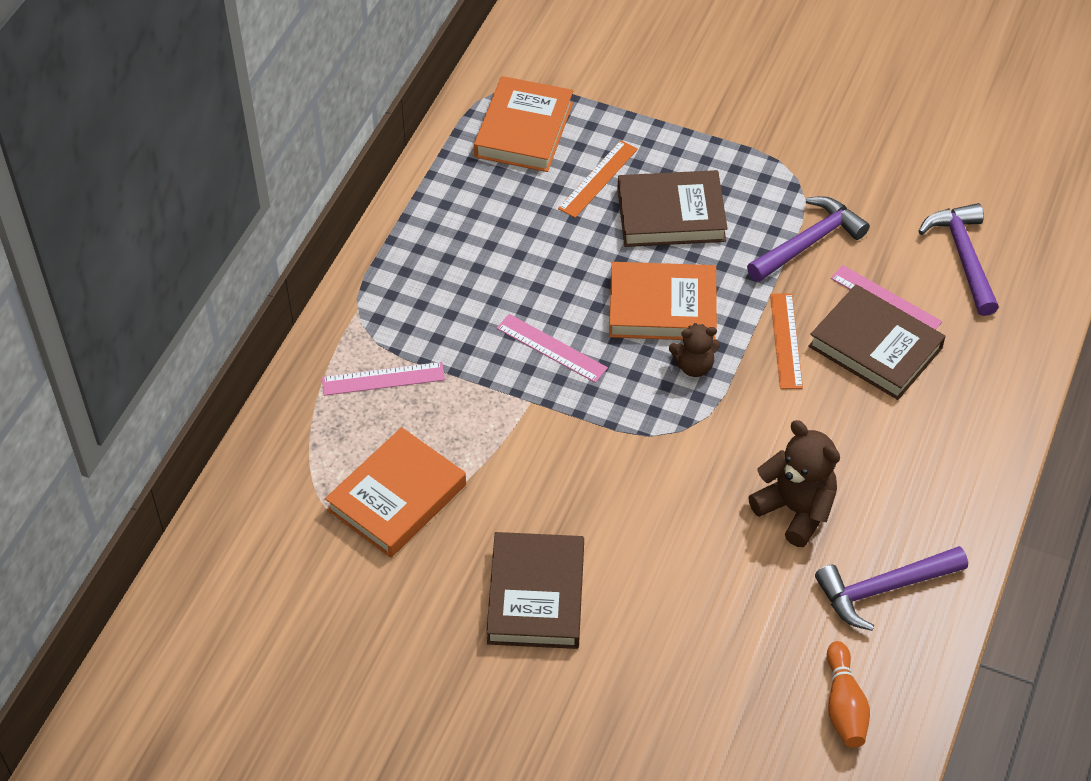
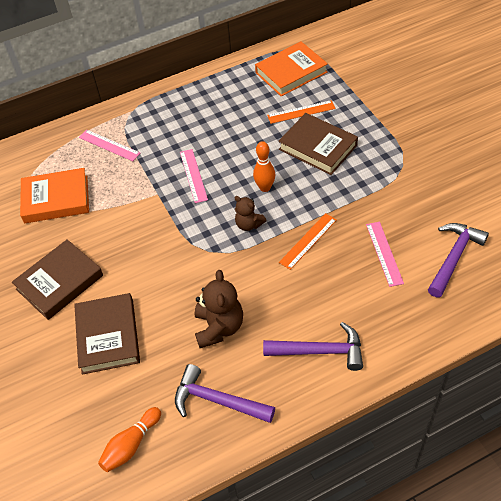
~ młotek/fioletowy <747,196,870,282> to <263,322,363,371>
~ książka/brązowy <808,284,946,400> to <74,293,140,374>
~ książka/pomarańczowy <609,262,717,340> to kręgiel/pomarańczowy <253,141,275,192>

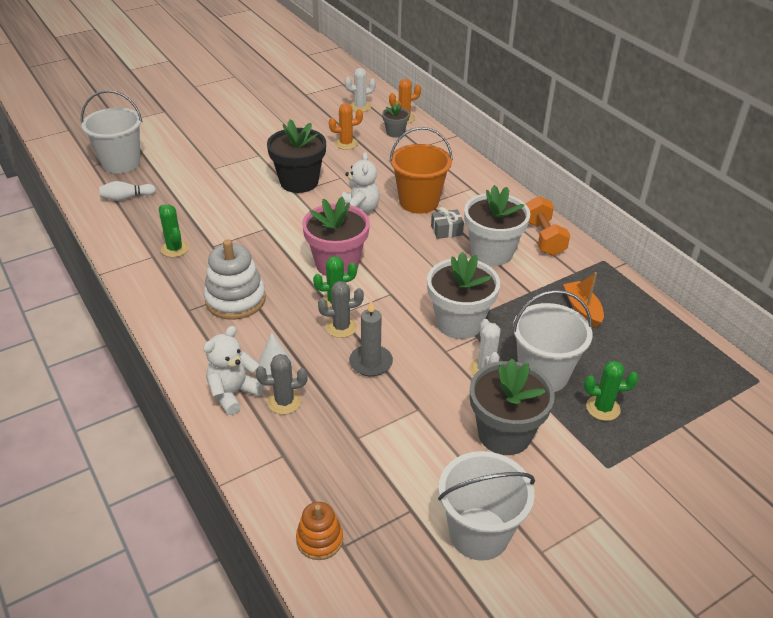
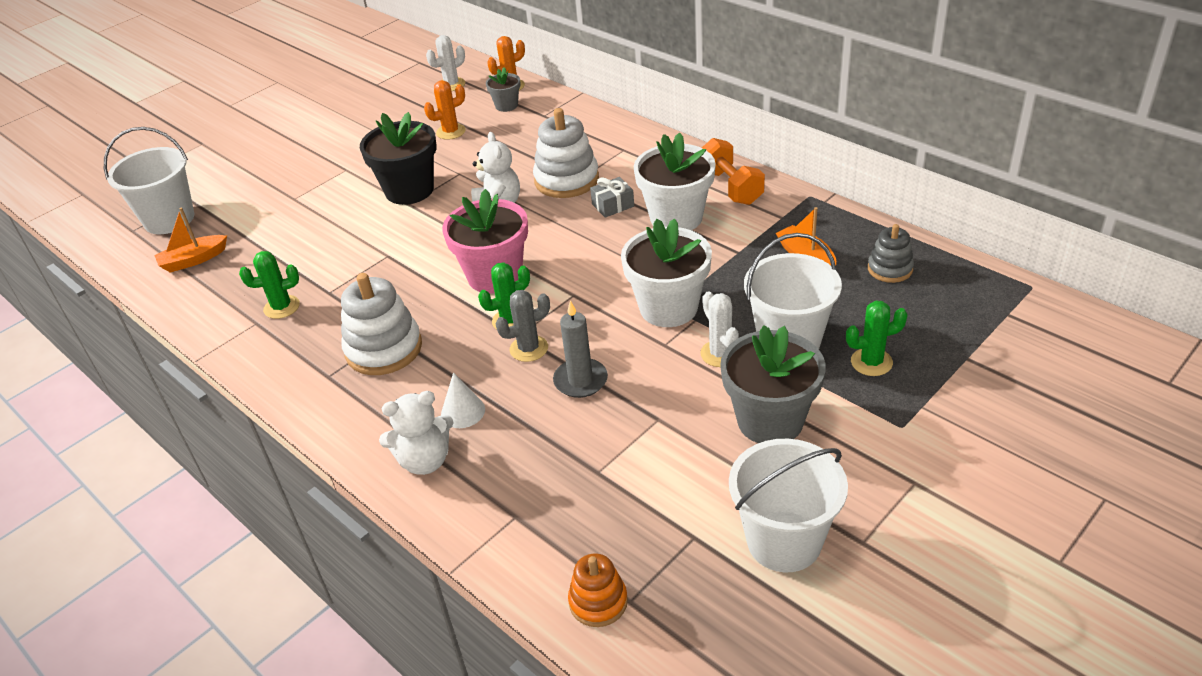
- kaktus/szary <256,354,308,414>
+ zabawka nakładanka/szary <868,224,914,283>
~ kręgiel/biały <99,181,156,201> to łódka/pomarańczowy <155,207,227,272>
~ wiadro/pomarańczowy <389,127,453,214> to zabawka nakładanka/biały <533,108,599,198>
~ kaktus/zielony <159,204,189,257> = <239,251,300,319> 60 degrees counterclockwise
~ miś/biały <203,326,265,415> = <379,391,454,475> 135 degrees counterclockwise

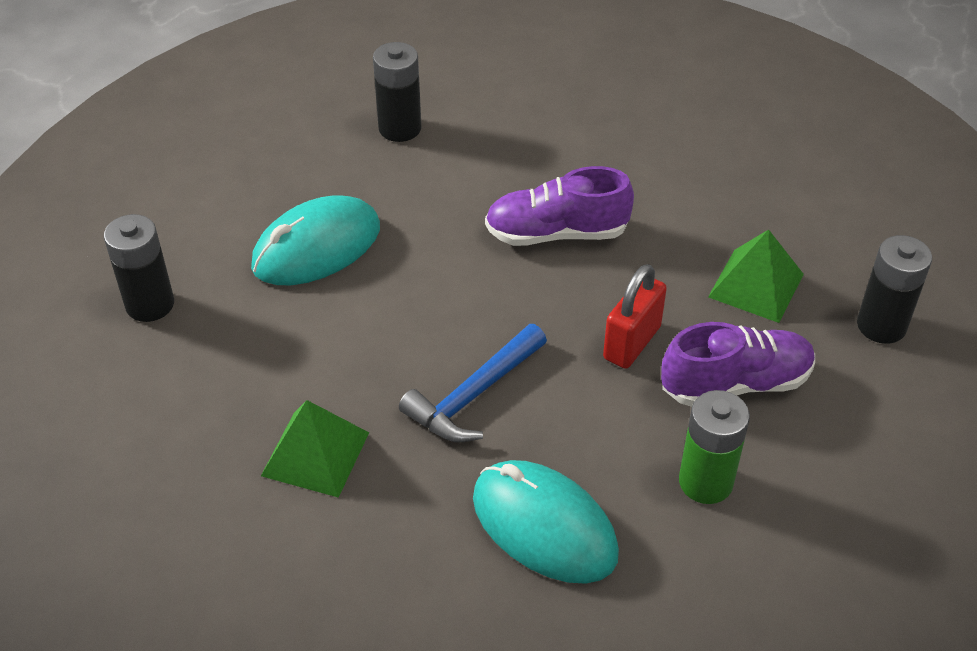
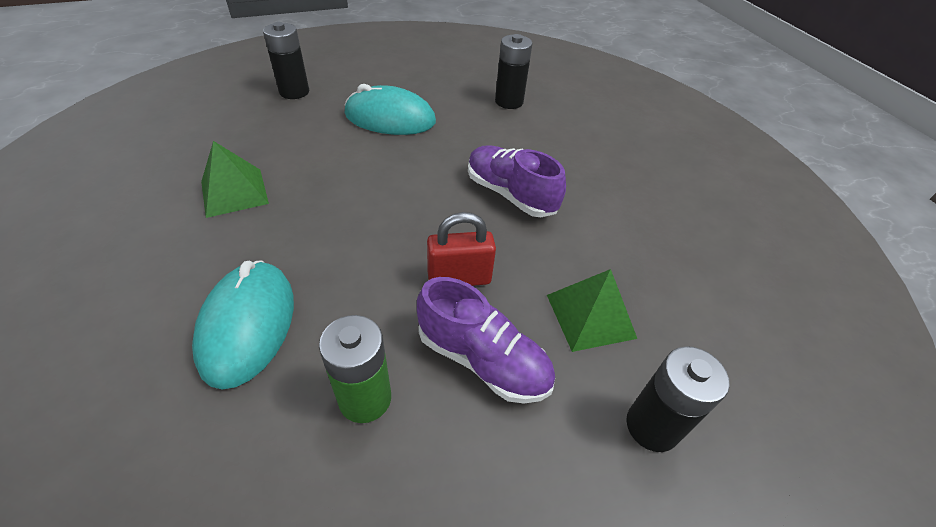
- młotek/niebieski <399,324,547,442>

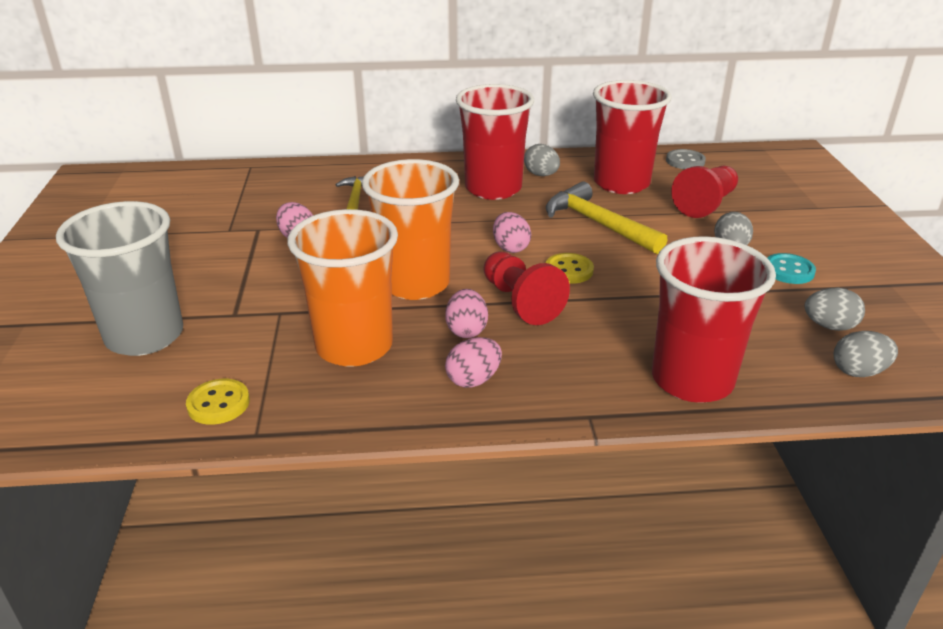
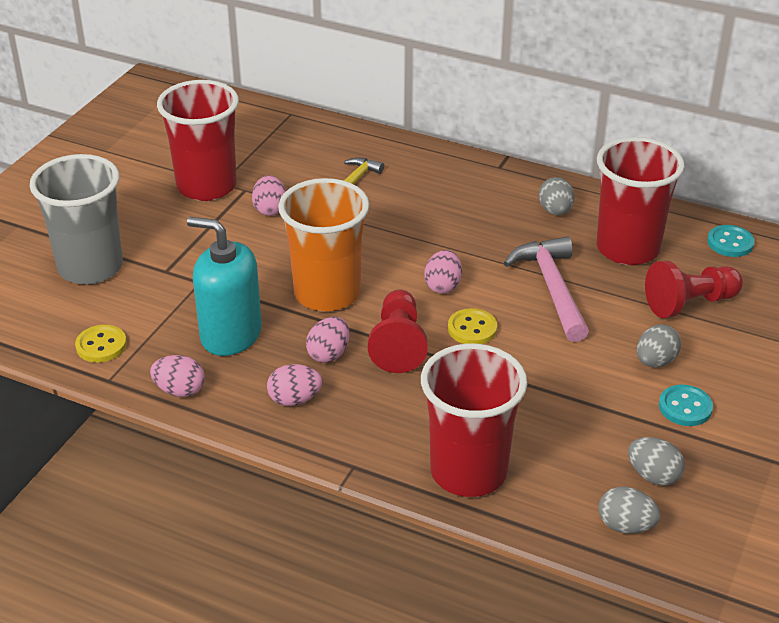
+ jajko/różowy <150,355,205,397>
~ szklanka/czerwony <456,84,534,200> to <157,80,239,201>
~ szklanka/pomarańczowy <288,209,398,367> to dozownik mydła/turkusowy <187,217,262,356>
~ młotek/żółty <546,181,668,254> to młotek/różowy <504,236,589,342>
~ guzik/szary <666,149,706,169> to guzik/turkusowy <707,225,755,257>

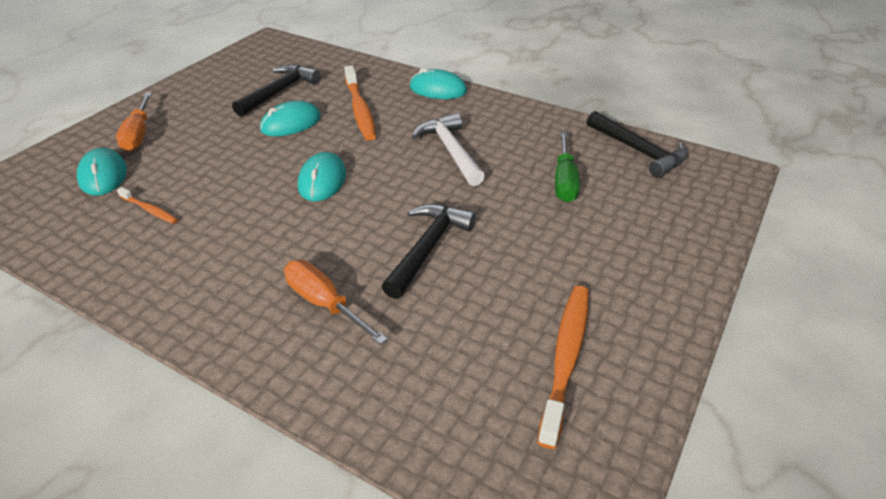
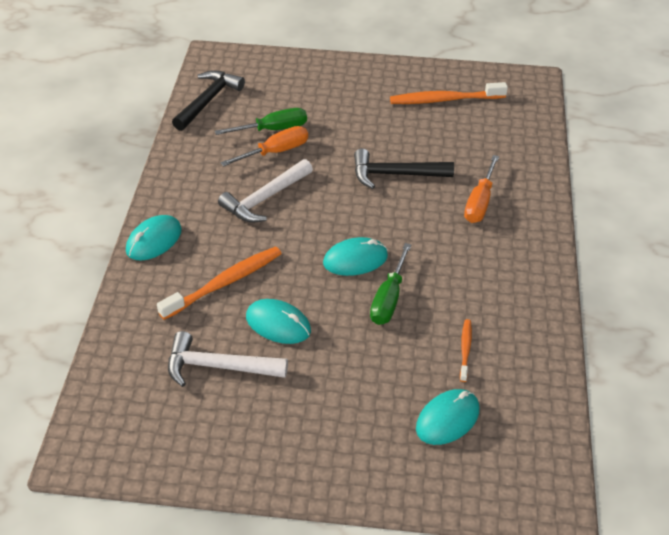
+ śrubokręt/zielony <370,243,411,325>
~ śrubokręt/pomarańczowy <116,92,152,151> to <220,126,308,167>
~ młotek/czarny <232,64,321,117> to młotek/biały <168,331,288,387>
~ myszka/turkusowy <410,68,467,99> = <126,215,182,261> 45 degrees clockwise

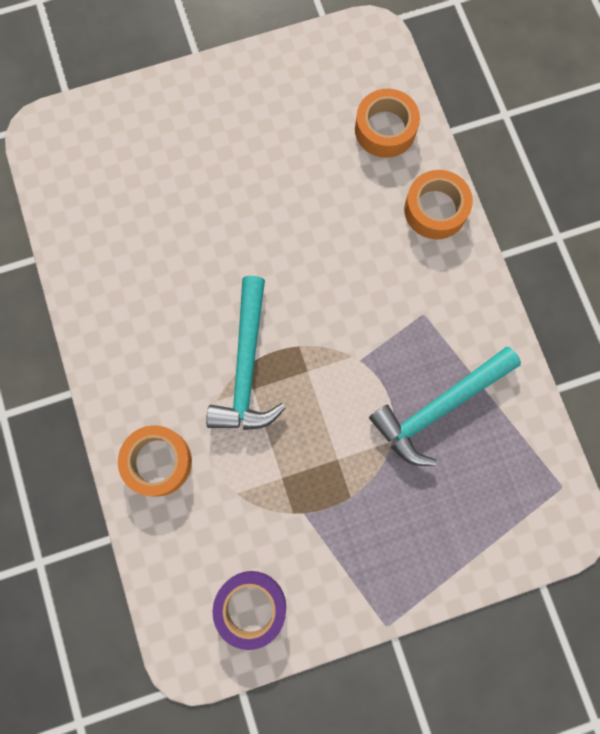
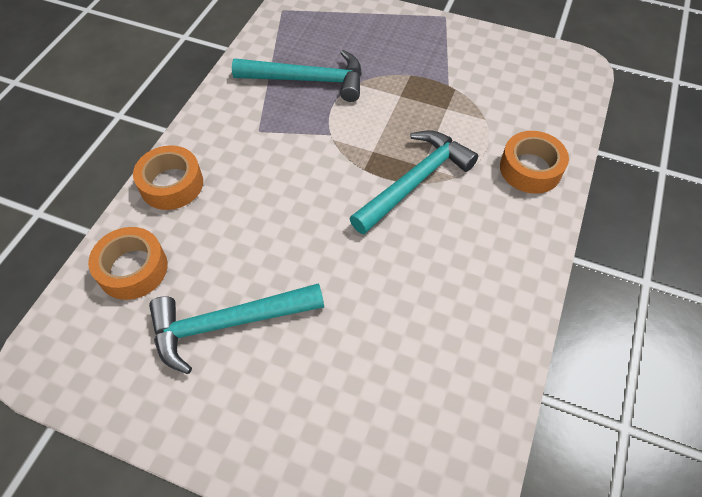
- taśma klejąca/fioletowy <212,571,286,650>
+ młotek/turkusowy <149,283,324,374>

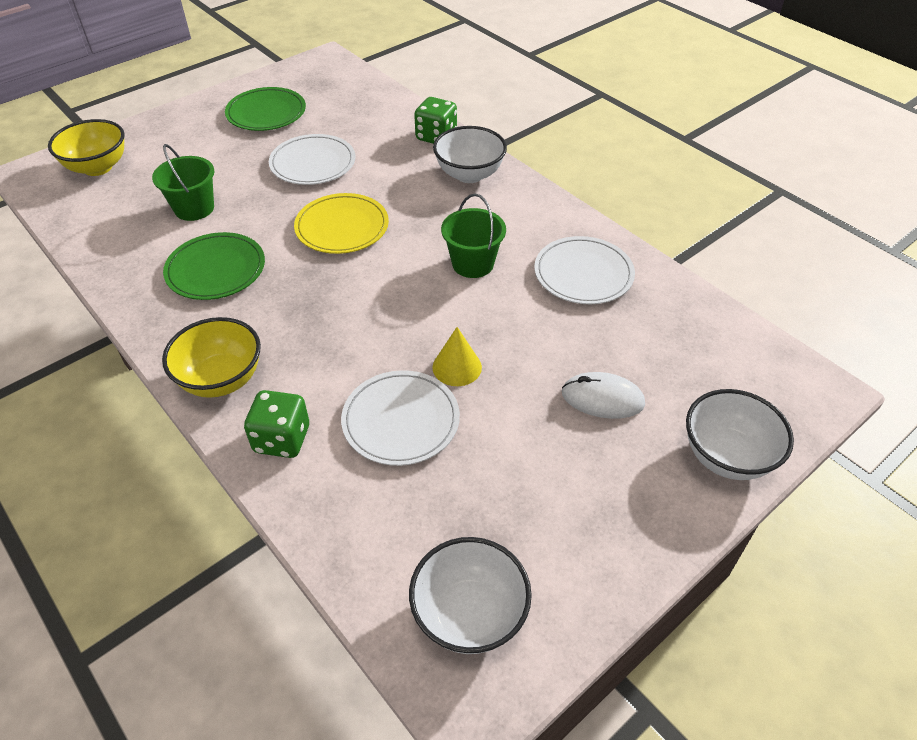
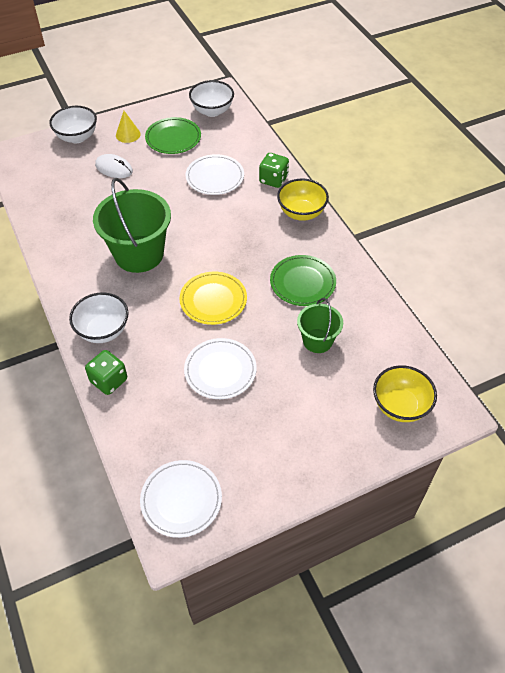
~ talerz/zielony <225,87,306,131> to <145,117,201,154>
~ stożek/żółty <433,327,482,386> to <116,111,140,143>
~ talerz/biały <534,236,635,304> to <140,460,222,538>
~ wiadro/zielony <441,194,506,278> = <93,178,171,273> x1.80

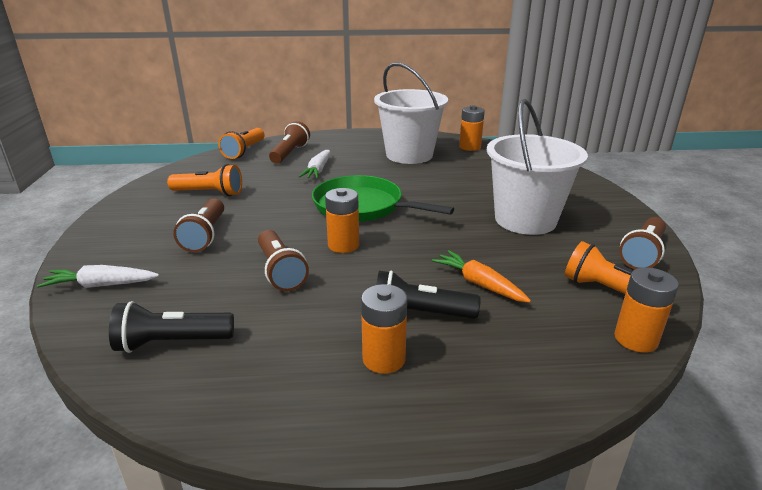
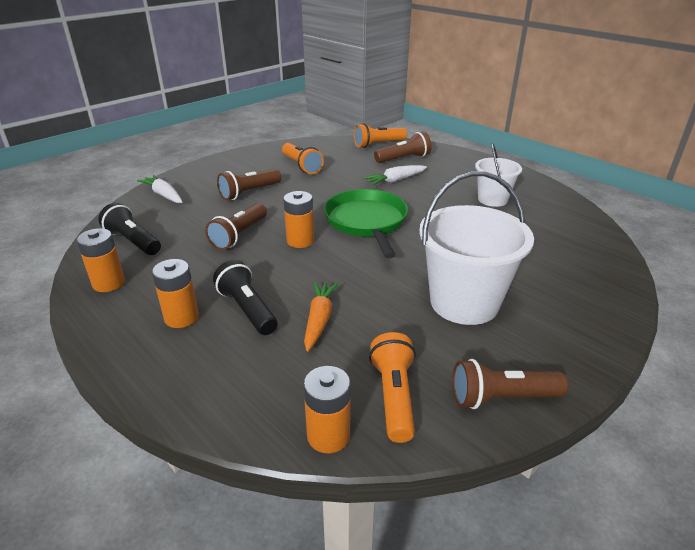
~ bateria/pomarańczowy <459,105,485,151> to <76,228,125,292>
~ wiadro/biały <374,62,448,164> = <475,143,522,207> x0.58

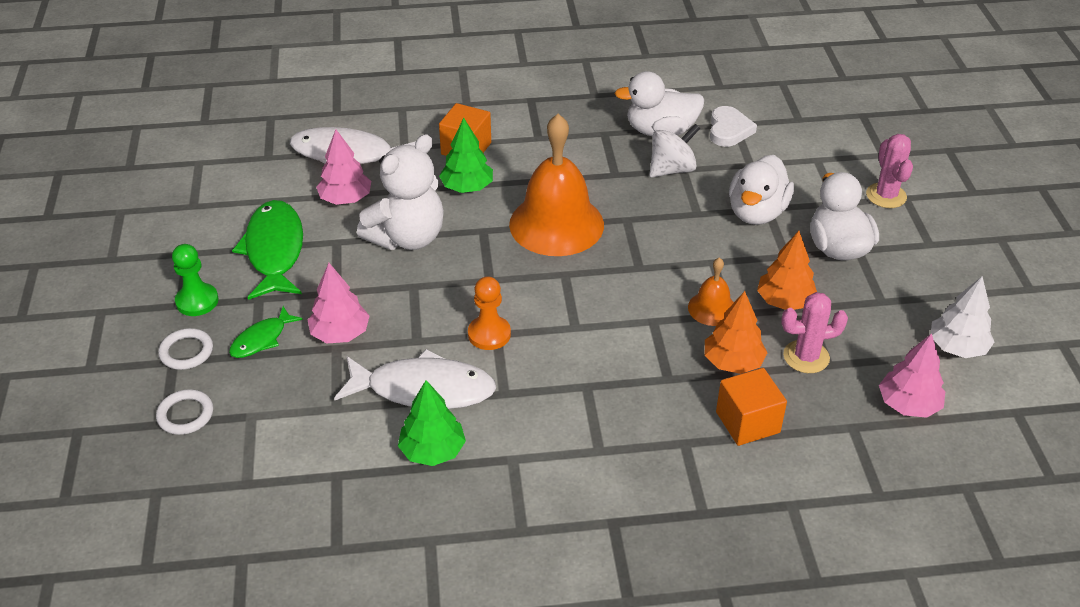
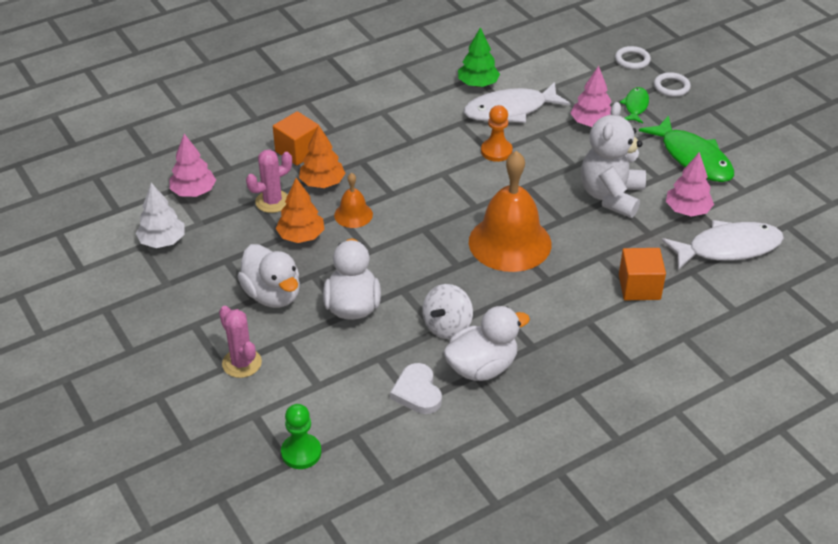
- drzewko/zielony <439,118,493,193>
~ pionek/zielony <172,244,219,316> to <281,404,321,469>

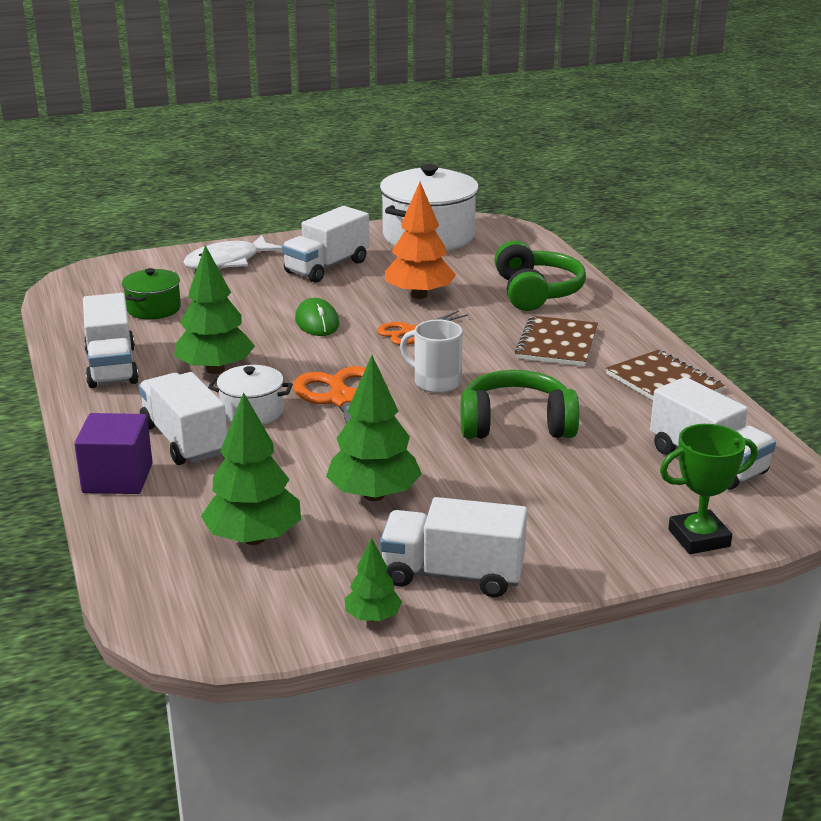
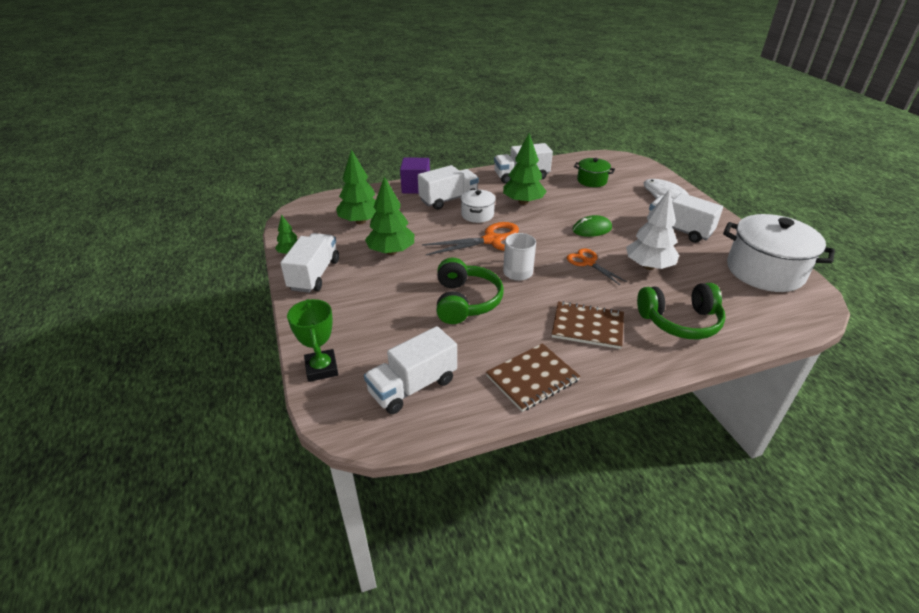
~ drzewko/pomarańczowy <385,182,456,299> to drzewko/biały <626,189,679,270>

